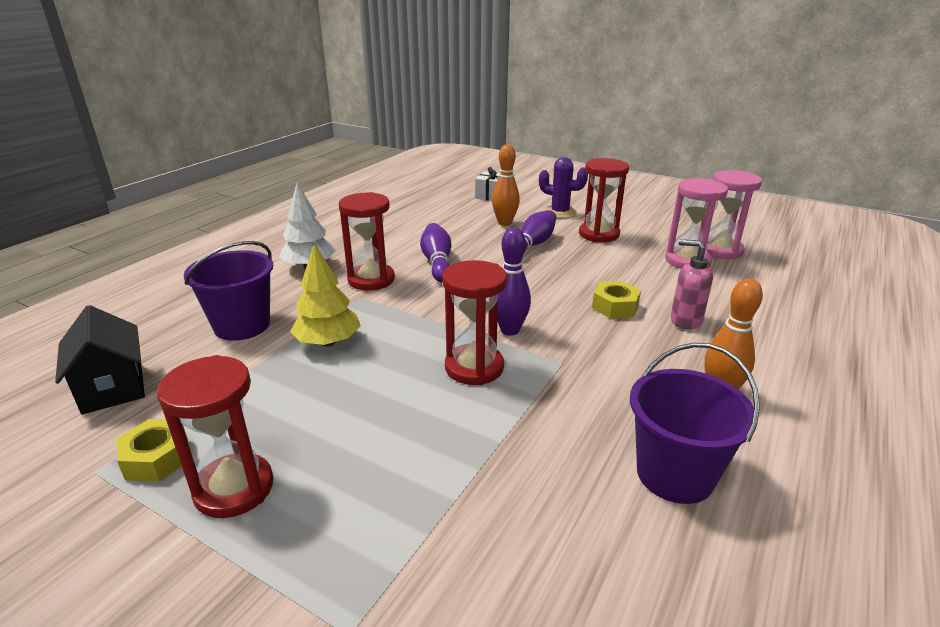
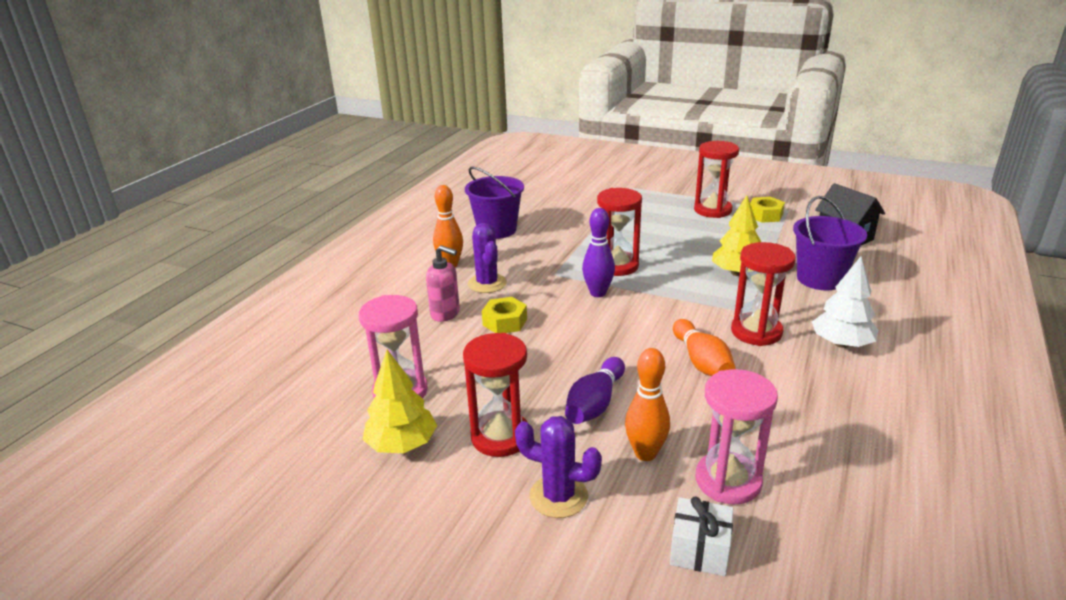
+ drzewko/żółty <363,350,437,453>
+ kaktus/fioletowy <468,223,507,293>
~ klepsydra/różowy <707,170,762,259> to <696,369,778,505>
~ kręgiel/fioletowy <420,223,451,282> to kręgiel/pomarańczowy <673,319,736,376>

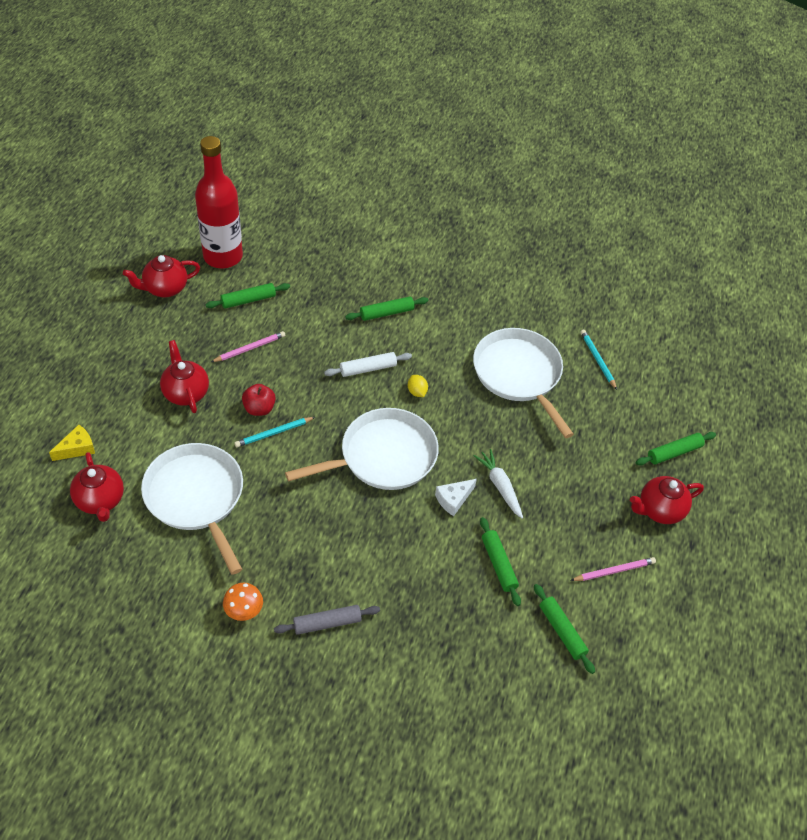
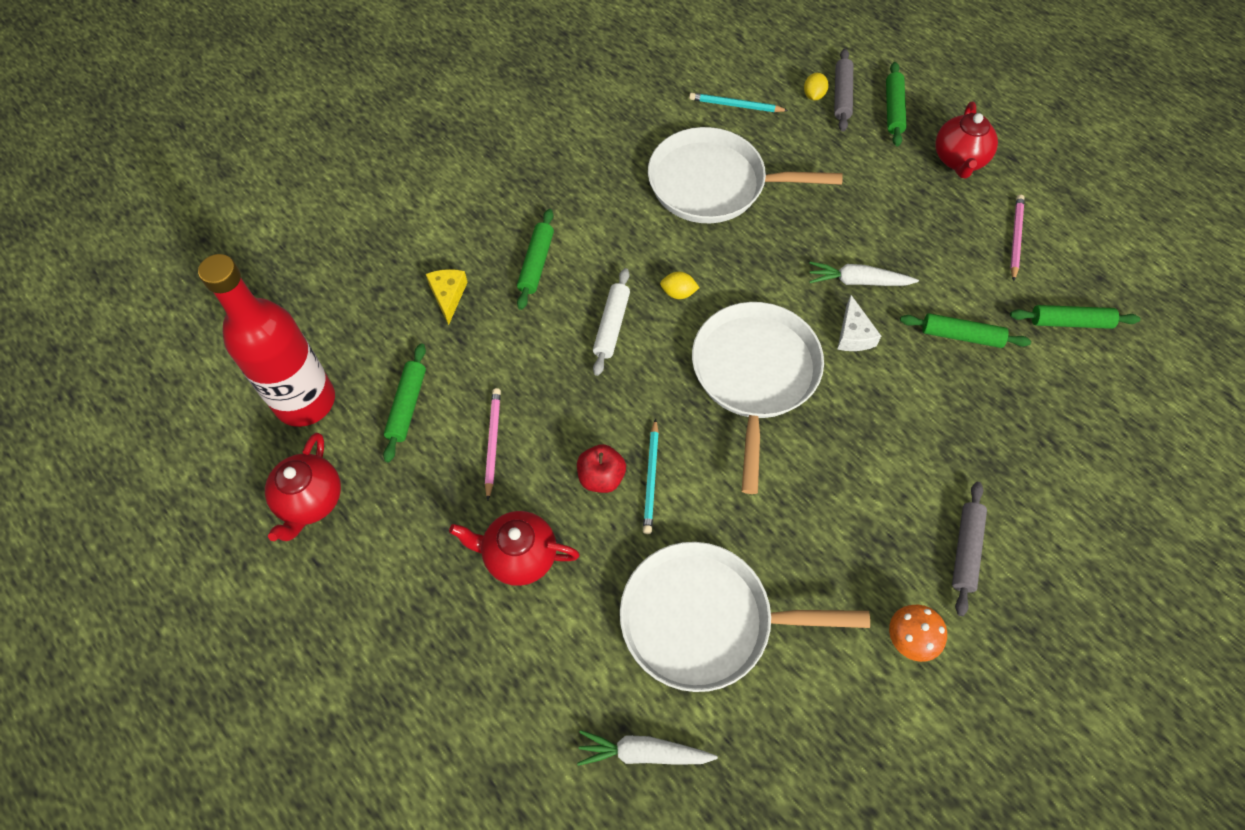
+ cytryna/żółty <804,73,829,100>
+ wałek do ciasta/szary <834,49,853,132>
~ ser/żółty <49,425,95,461> to <426,269,468,325>
~ imbryk/czerwony <70,452,124,522> to marchewka/biały <577,730,718,766>

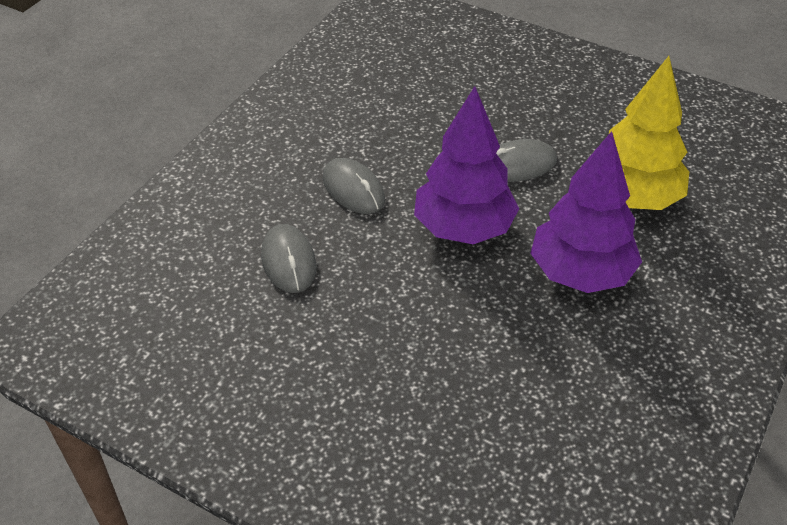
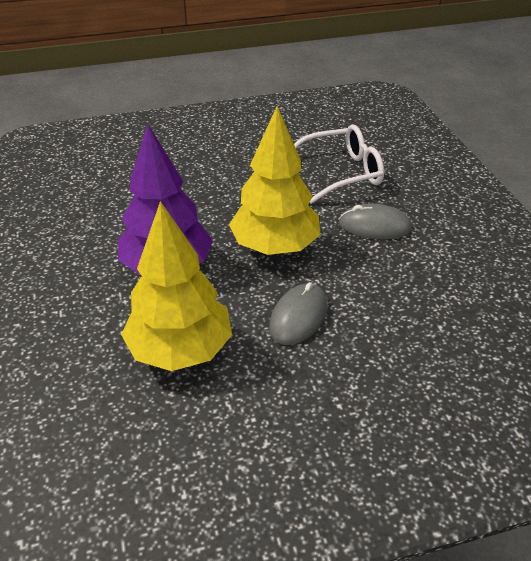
~ myszka/szary <261,224,316,293> to okulary/biały <294,125,384,204>
~ drzewko/fioletowy <414,86,519,244> to drzewko/żółty <229,106,321,255>

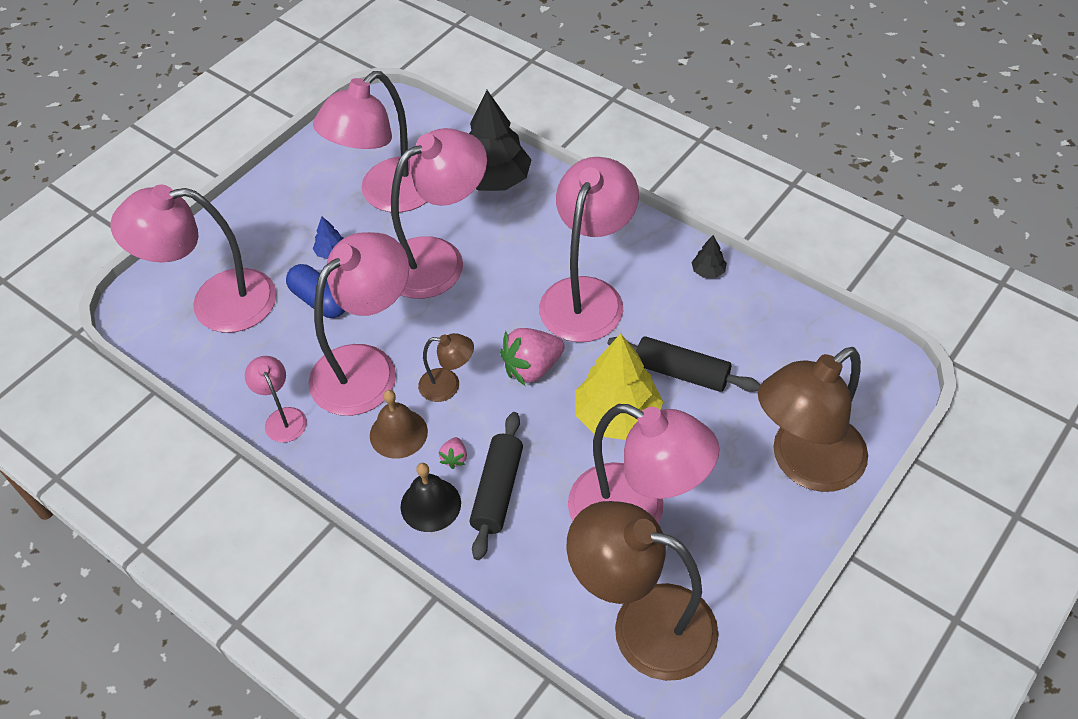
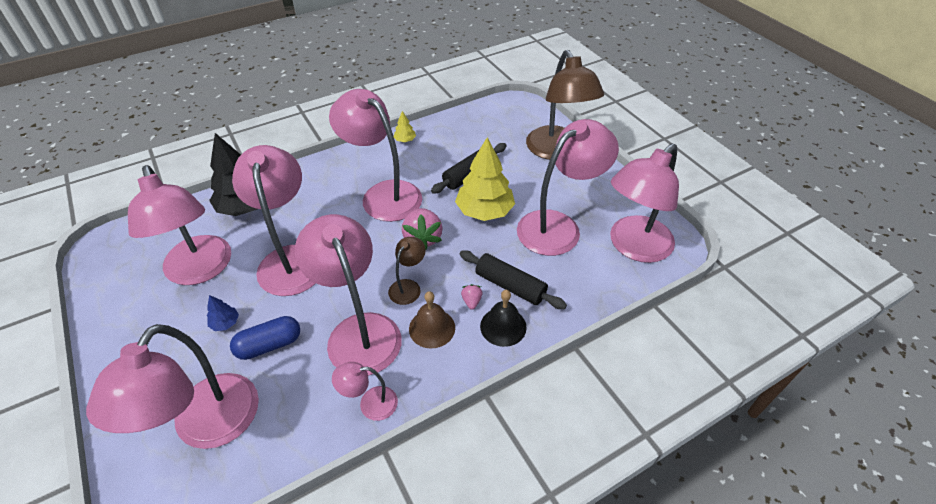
~ lampka/brązowy <566,501,719,681> to lampka/różowy <610,143,679,263>
~ drzewko/czarny <691,235,727,278> to drzewko/żółty <394,111,416,142>
~ truskawka/różowy <439,437,467,469> = <461,284,482,310> 120 degrees counterclockwise

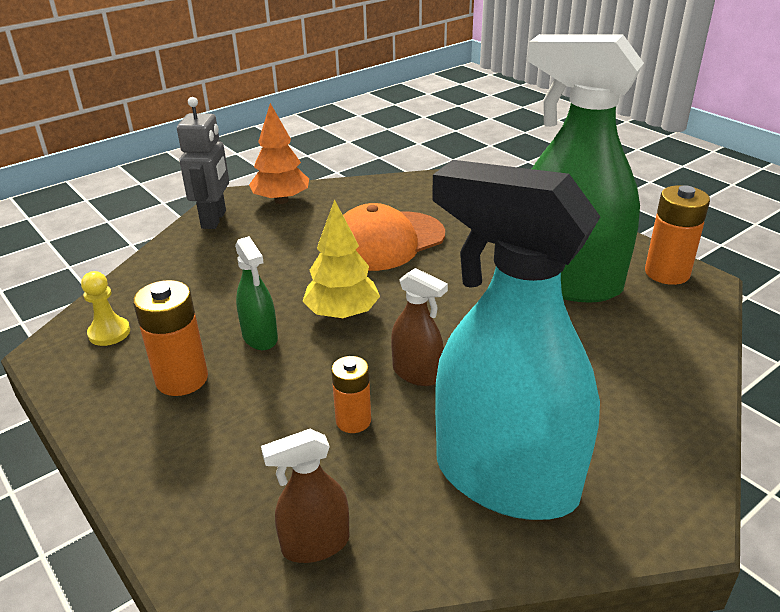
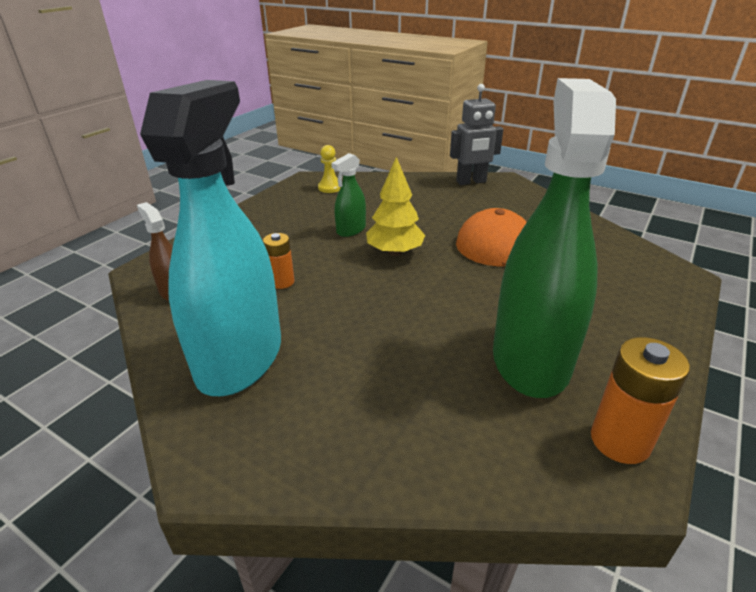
- bateria/pomarańczowy <133,280,208,396>
- drzewko/pomarańczowy <249,103,309,204>
- spryskiwacz/brązowy <391,268,448,386>

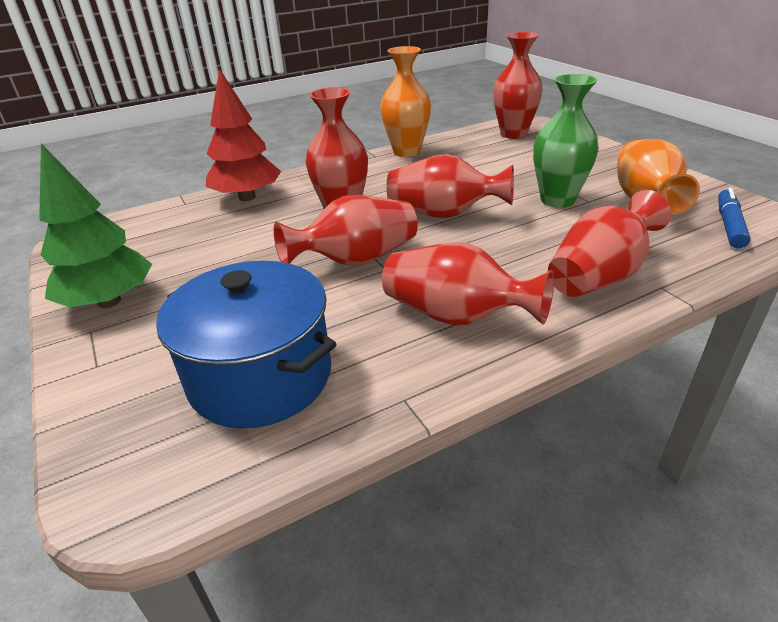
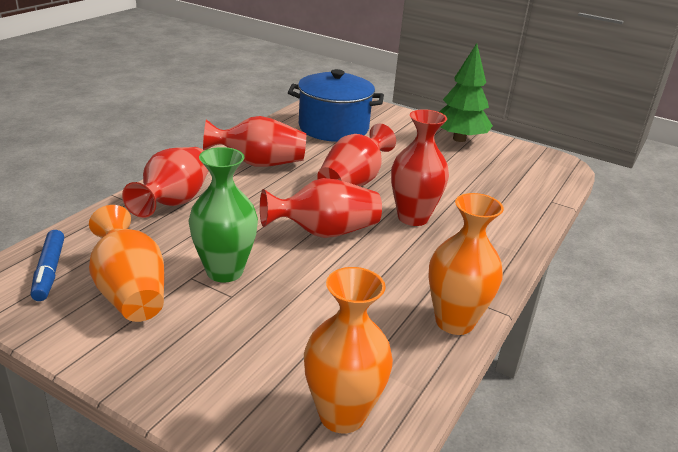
- drzewko/czerwony <206,68,281,201>
~ wazon/czerwony <493,32,542,139> to wazon/pomarańczowy <304,267,393,434>

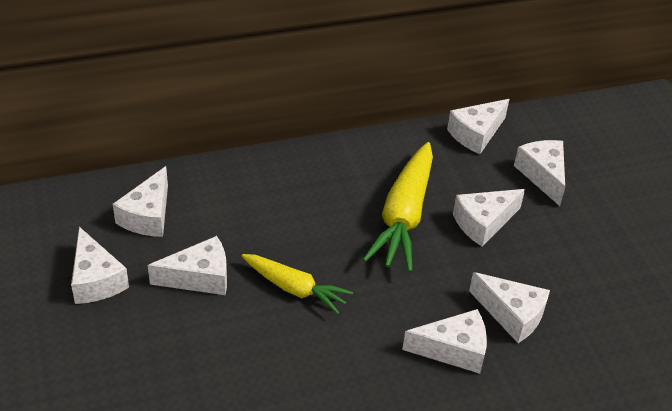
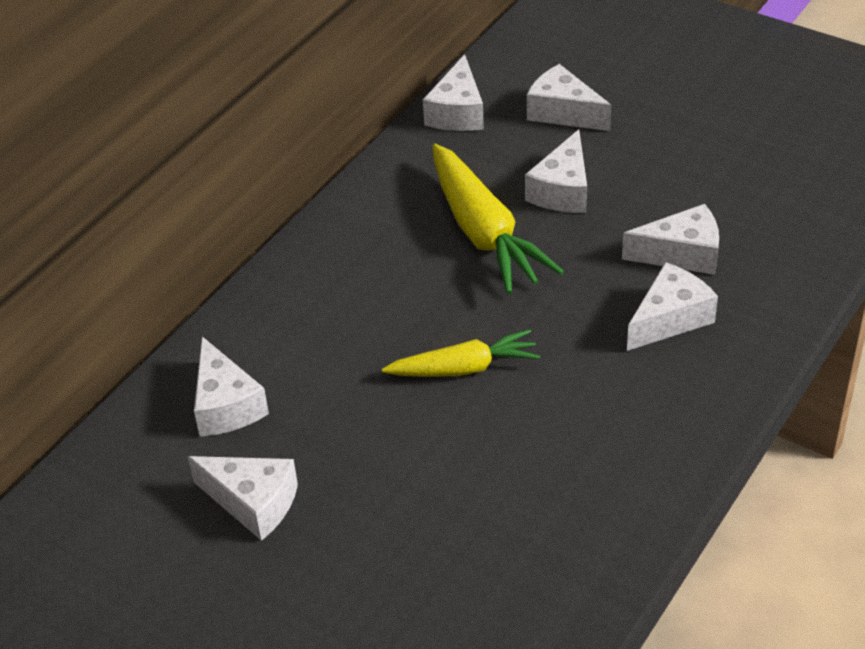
- ser/biały <148,236,227,295>

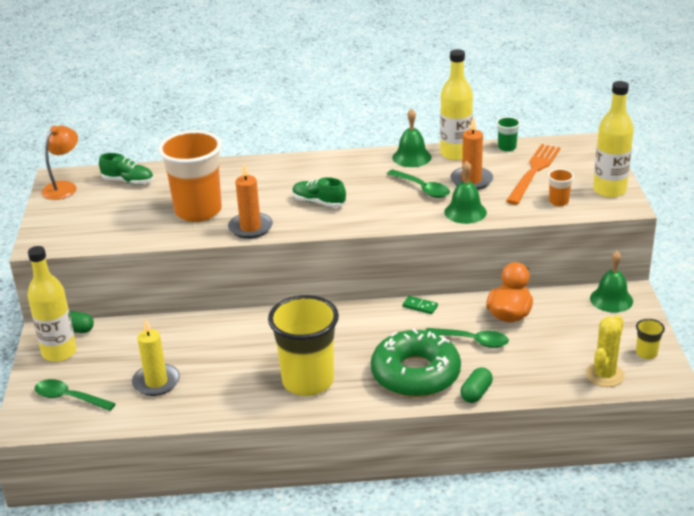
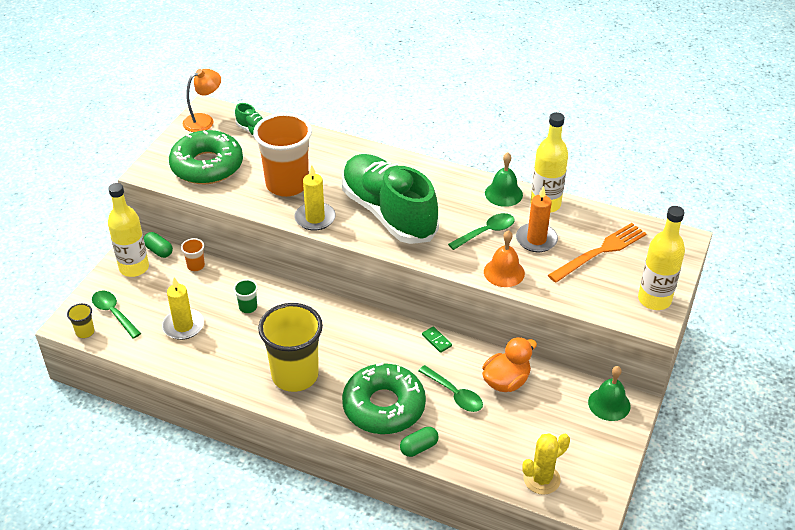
+ donut/zielony <169,130,243,184>
~ szklanka/zielony <496,117,520,152> to <233,279,258,313>
~ szklanka/pomarańczowy <548,169,574,206> to <181,238,205,271>
~ szklanka/żółty <636,319,665,359> to <67,303,94,338>
~ świeca/pomarańczowy <228,163,273,239> to świeca/żółty <295,165,336,231>
~ dzwonek/zielony <445,161,487,224> to dzwonek/pomarańczowy <484,230,525,287>
~ łyżka/zielony <387,169,450,198> = <448,213,514,250> 105 degrees counterclockwise
~ but/zielony <292,177,346,207> = <342,154,439,244> x2.42

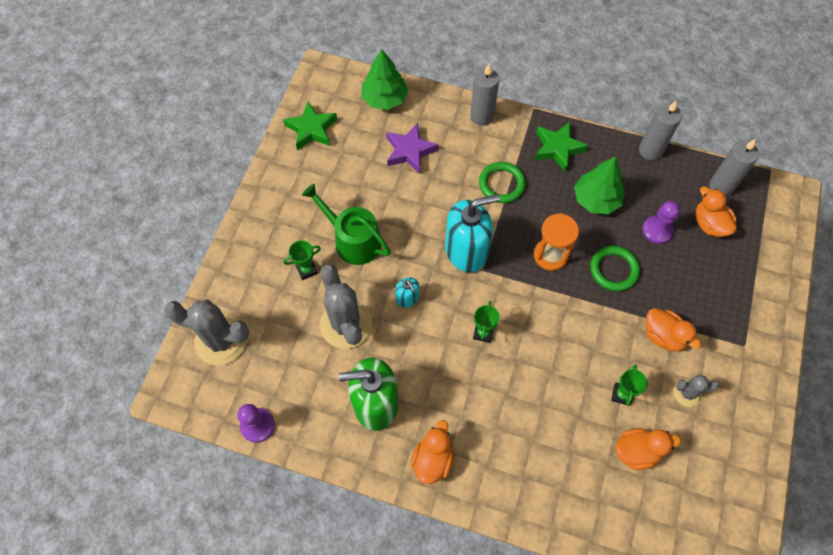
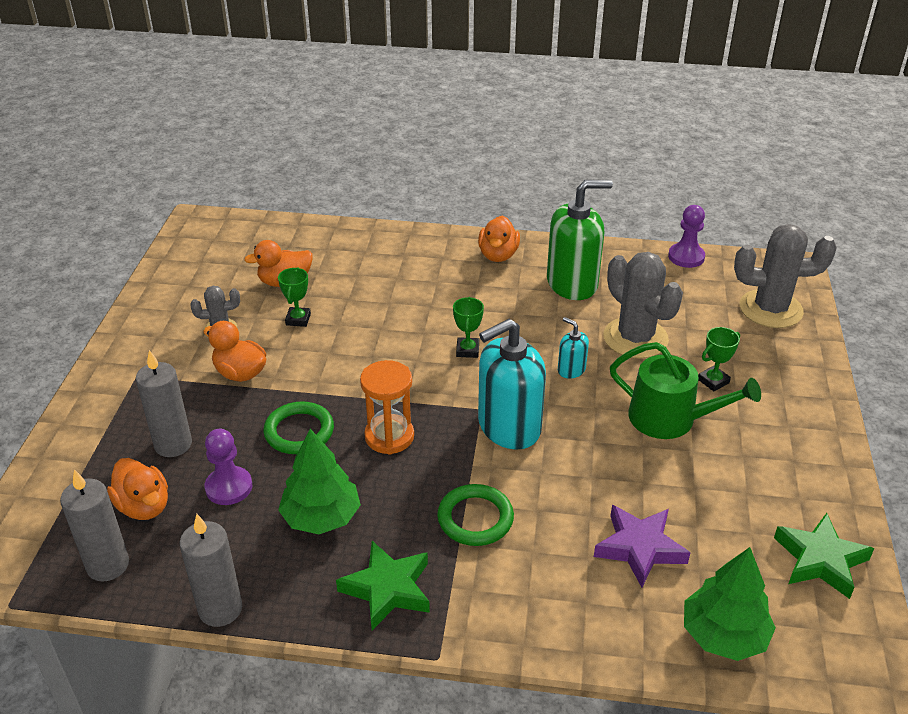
~ świeca/szary <470,64,499,126> to <136,350,192,457>

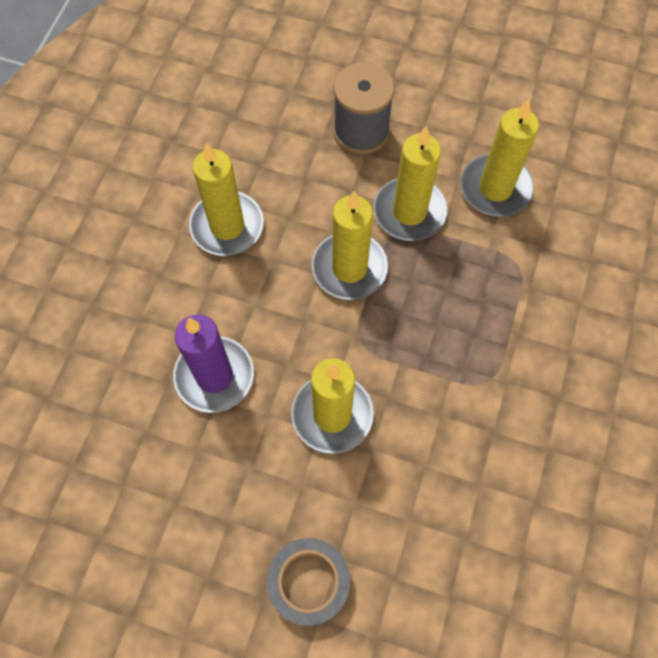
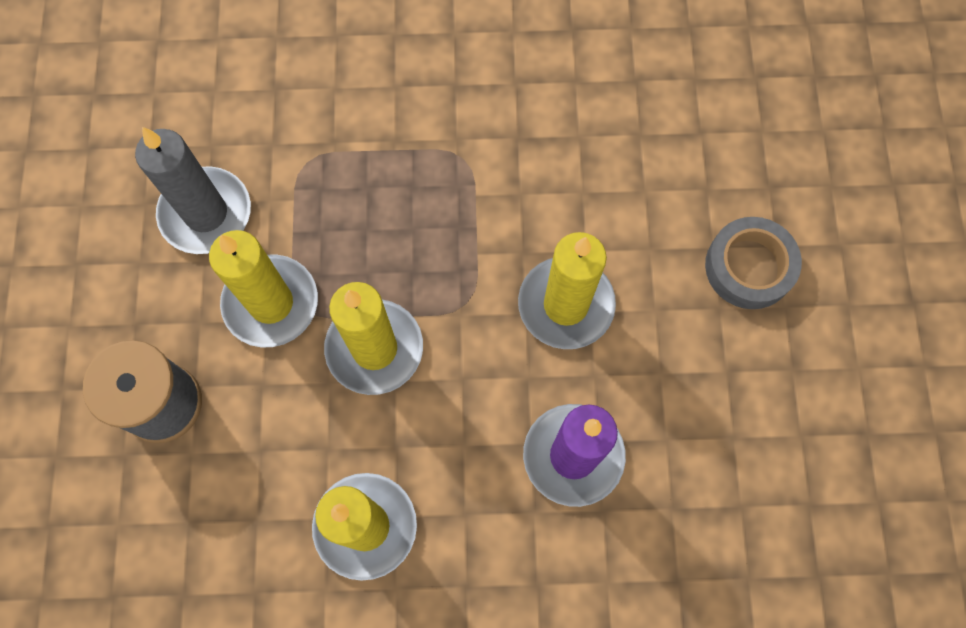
~ świeca/żółty <461,99,539,216> to świeca/szary <135,127,251,254>

